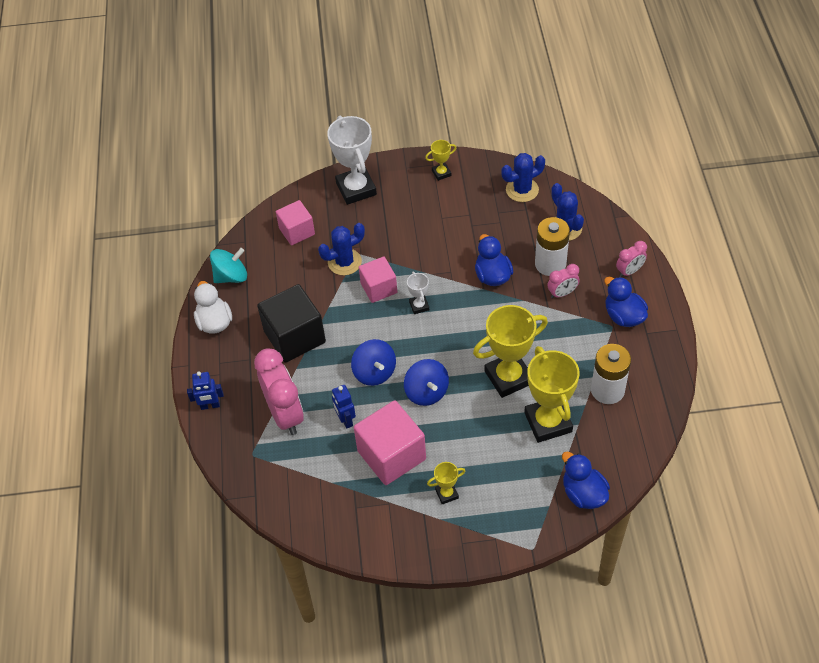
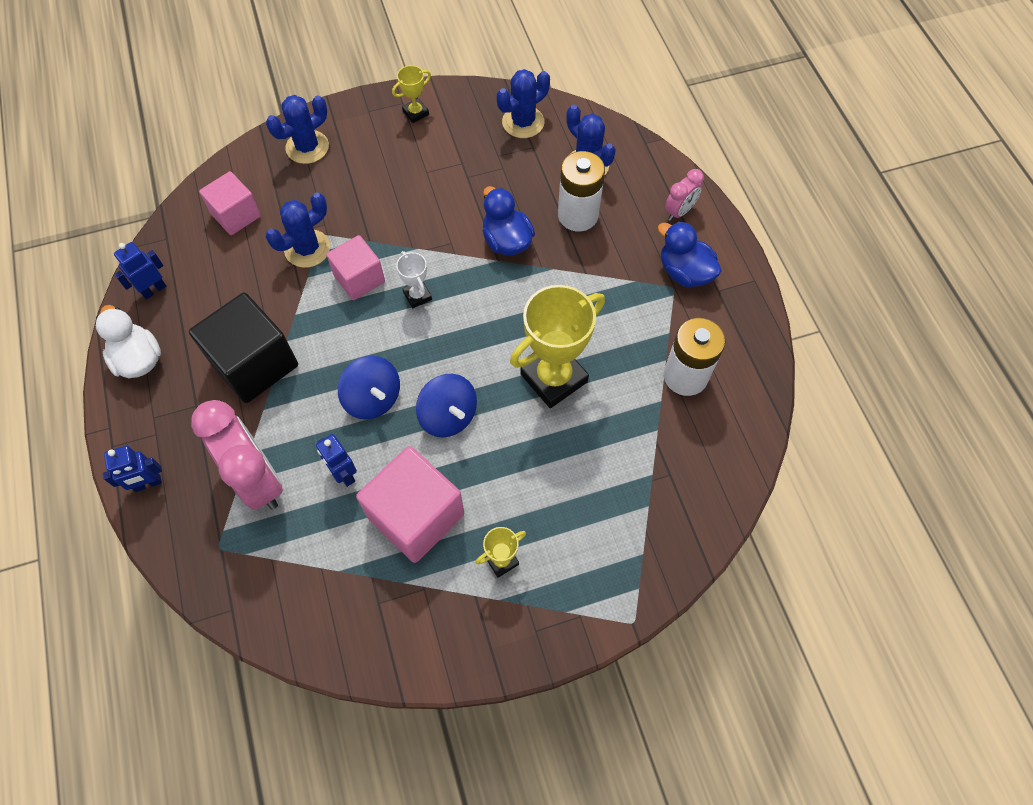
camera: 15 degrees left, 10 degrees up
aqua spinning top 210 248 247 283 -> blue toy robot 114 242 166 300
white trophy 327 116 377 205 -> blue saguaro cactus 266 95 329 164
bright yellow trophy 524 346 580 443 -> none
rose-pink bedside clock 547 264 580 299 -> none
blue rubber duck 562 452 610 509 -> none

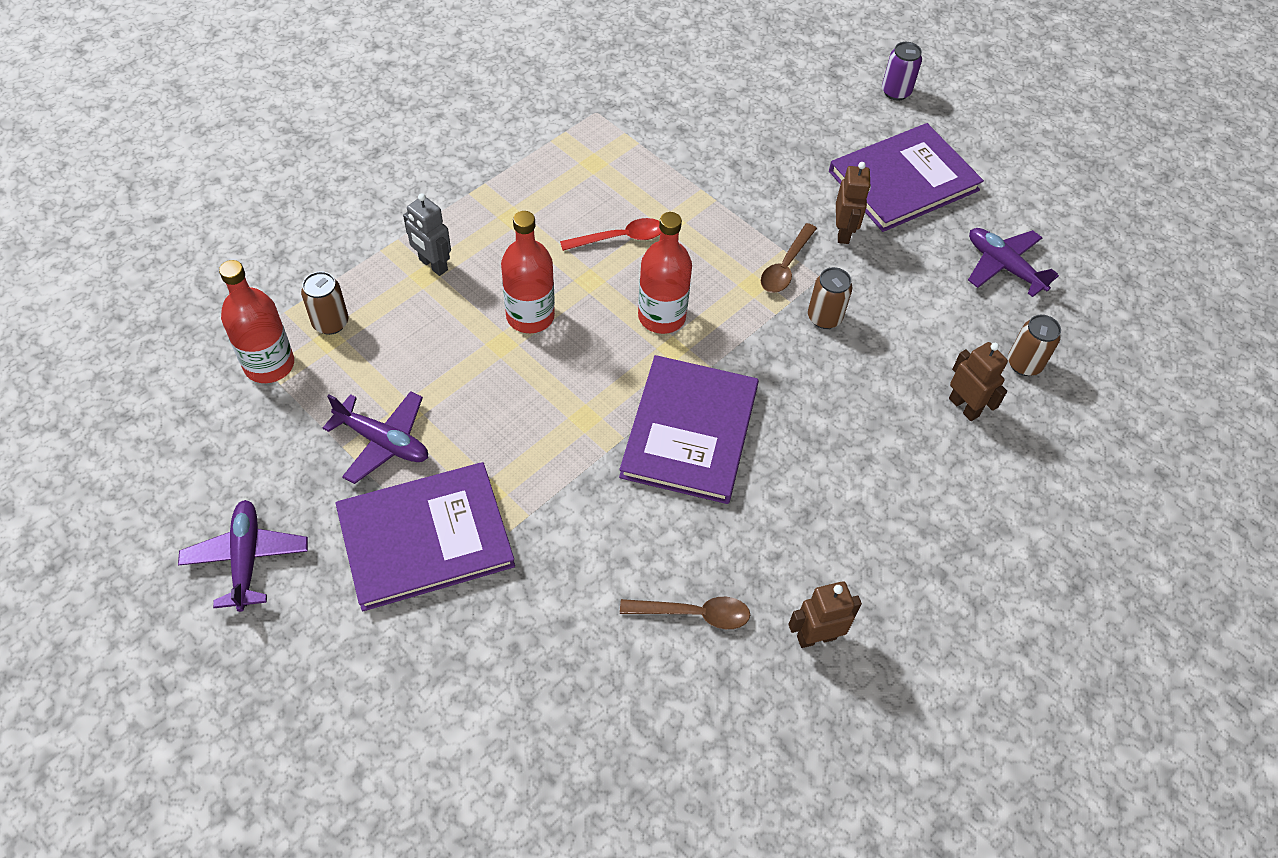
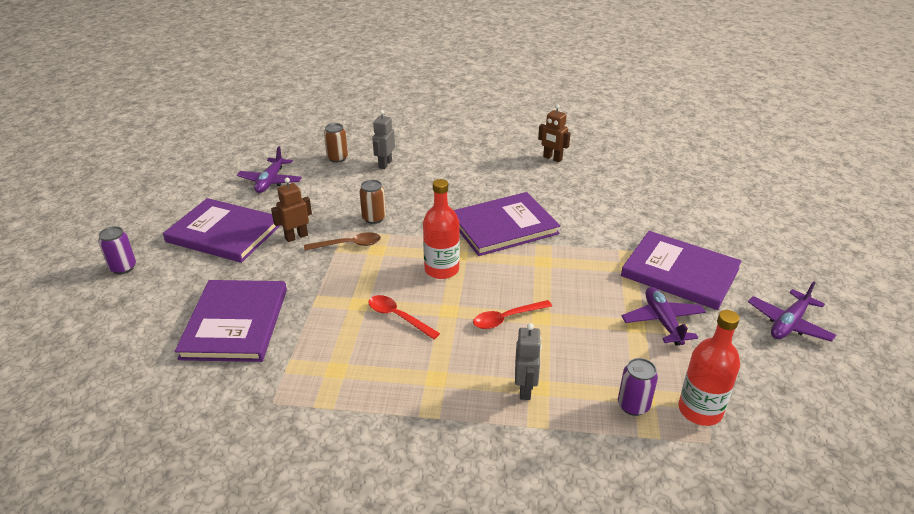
camera: 125 degrees left, 20 degrees down
russet soda can 301 271 348 335 -> purple soda can 618 358 658 416
crimson drink bottle 501 211 555 333 -> crimson spoon 473 300 552 329
russet spoon 620 597 750 629 -> none
russet toy robot 949 342 1008 421 -> ash-grey toy robot 372 110 395 169
none -> purple book 175 280 287 362

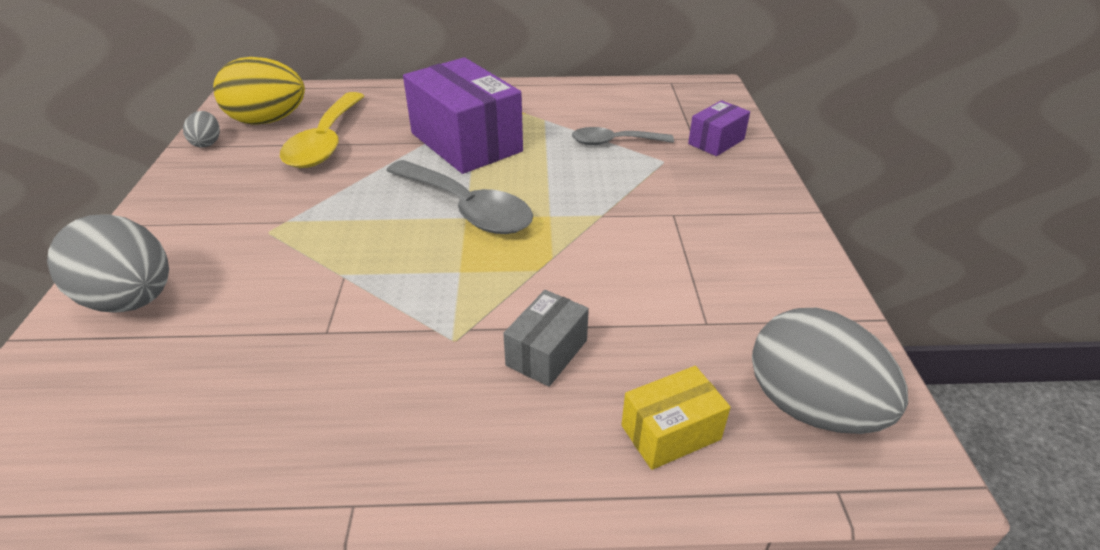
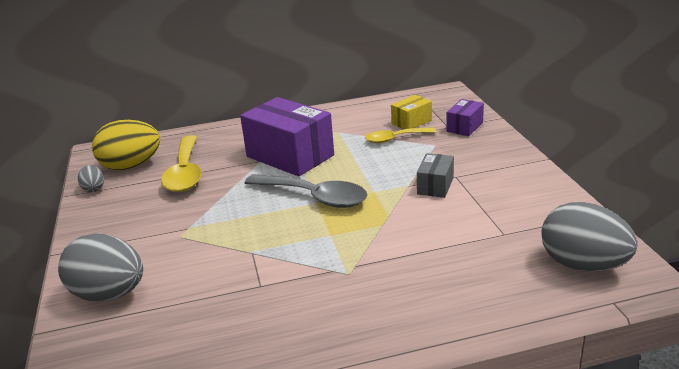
camera: 10 degrees left, 10 degrees down
ash-grey parcel 503 290 589 387 -> ash-grey parcel 417 153 454 198, shifted
ash-grey spoon 572 127 674 145 -> bright yellow spoon 365 127 437 143
bright yellow parcel 621 366 731 470 -> bright yellow parcel 391 95 432 129, shifted

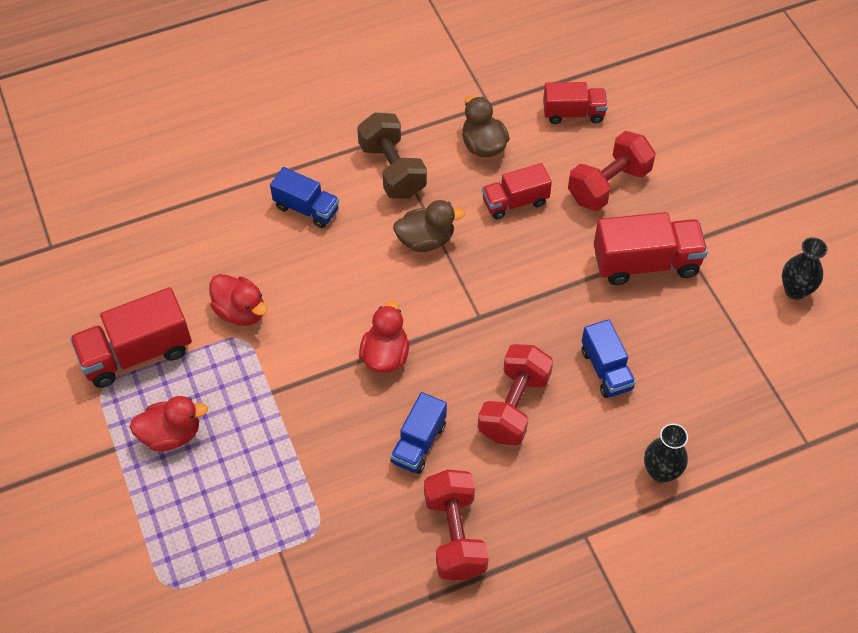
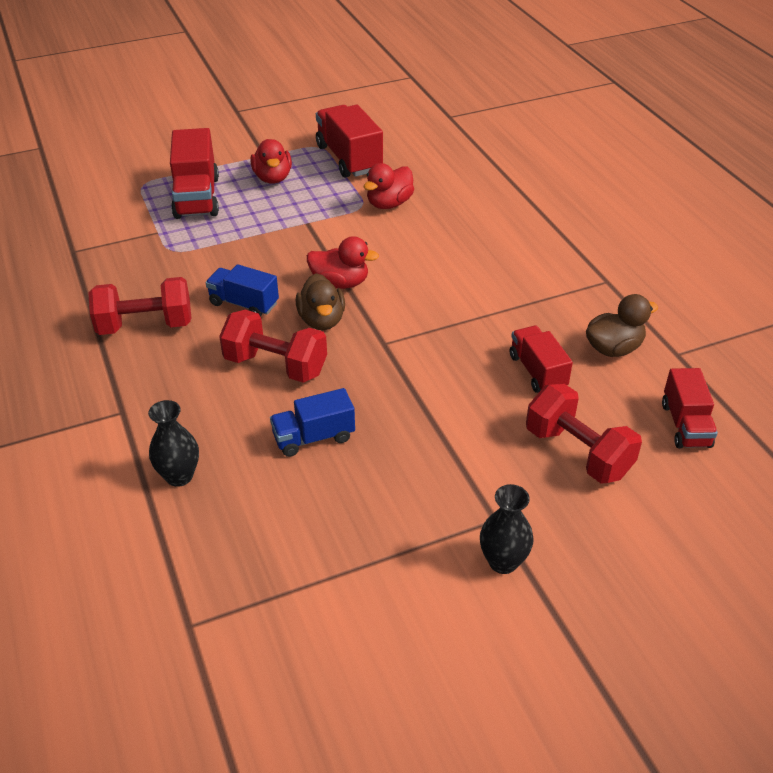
camera: 90 degrees right, 15 degrees down
blue toy truck 270 167 339 228 -> none
russet hand weight 357 112 427 199 -> none
russet rubber duck 393 200 465 252 -> russet rubber duck 296 273 345 330, shifted
crimson toy truck 594 212 708 285 -> crimson toy truck 170 128 219 219, shifted
jet-black flower vase 782 237 827 300 -> jet-black flower vase 480 484 533 574, shifted

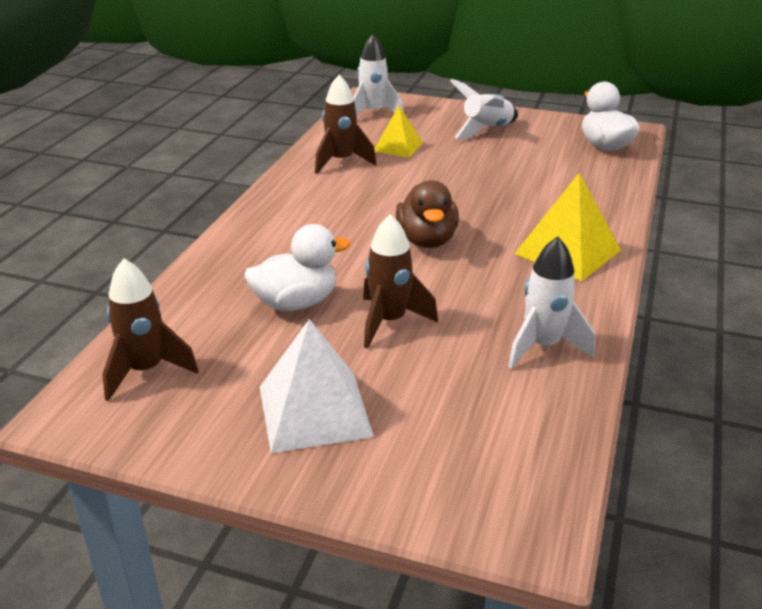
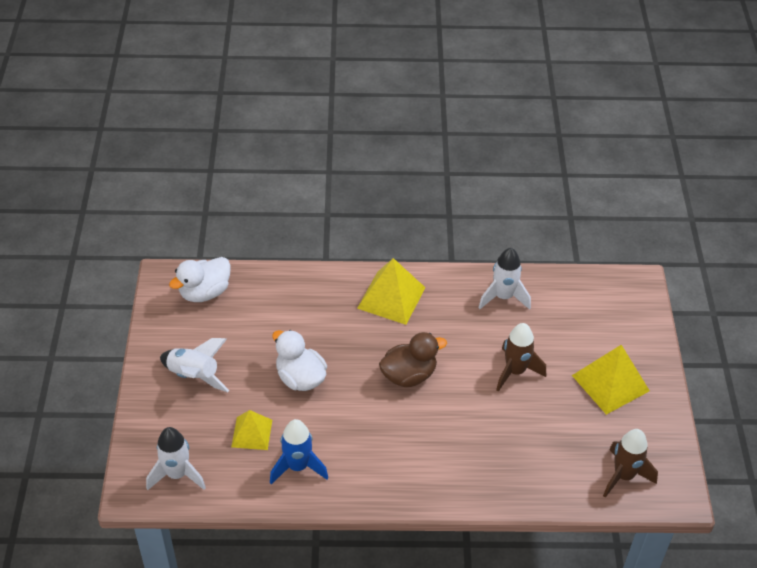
camera: 110 degrees left, 15 degrees up
white rubber duck 244 224 350 311 -> white rubber duck 272 330 327 391, shifted
white pyramid shape 260 319 374 453 -> bright yellow pyramid shape 572 345 650 415
russet spaceship 315 75 377 174 -> blue spaceship 270 419 328 484

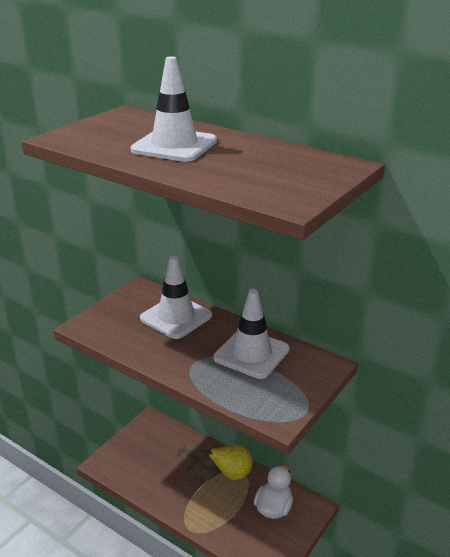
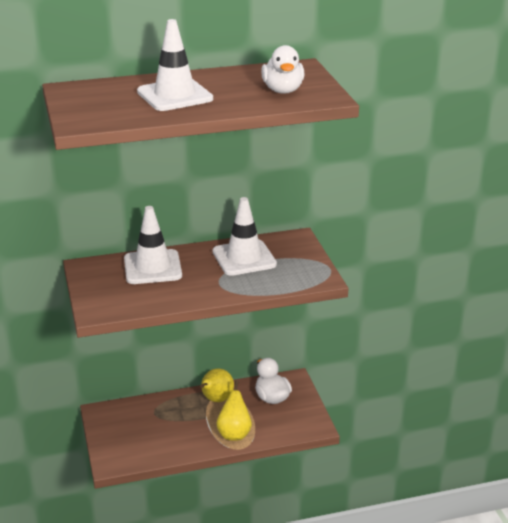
camera: 50 degrees left, 0 degrees up
none -> bright yellow pear 216 380 252 441
none -> white rubber duck 261 45 305 94

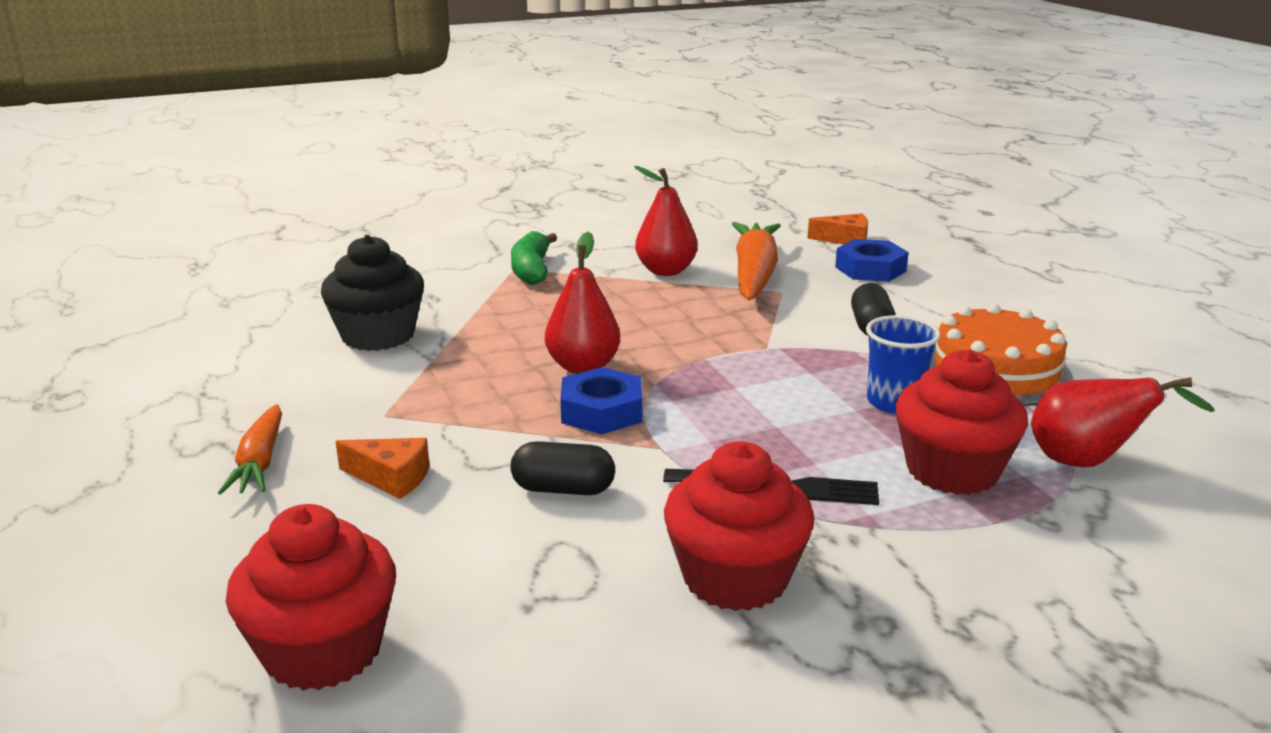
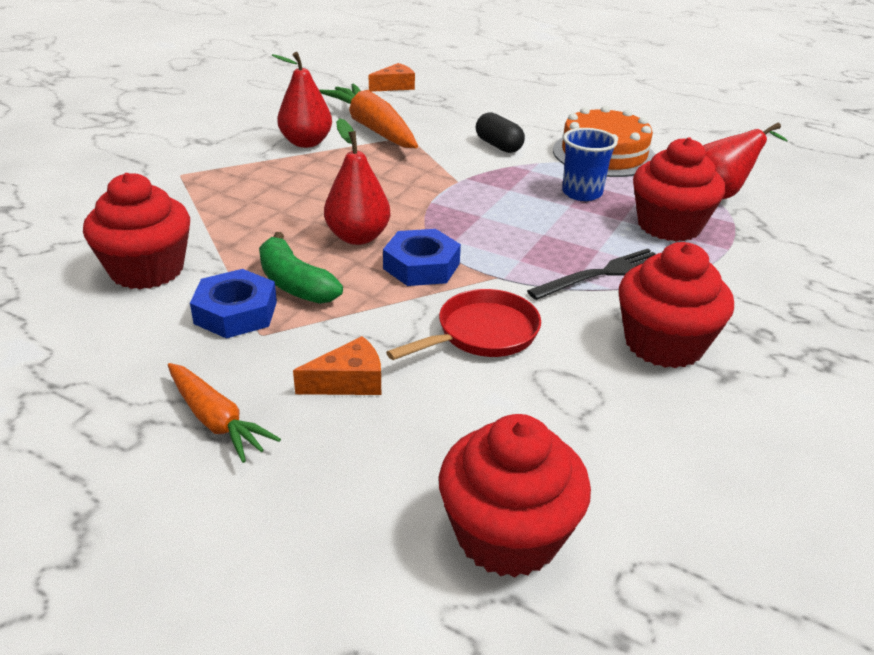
camera: 40 degrees left, 10 degrees up
jet-black cupcake 321 235 424 351 -> crimson cupcake 83 173 190 289
jet-black pill 510 441 615 495 -> crimson skillet 386 289 541 360
emerald toy banana 511 231 557 285 -> emerald toy banana 259 232 343 304, shifted
blue hexagon nut 835 239 909 282 -> blue hexagon nut 190 269 277 339, shifted

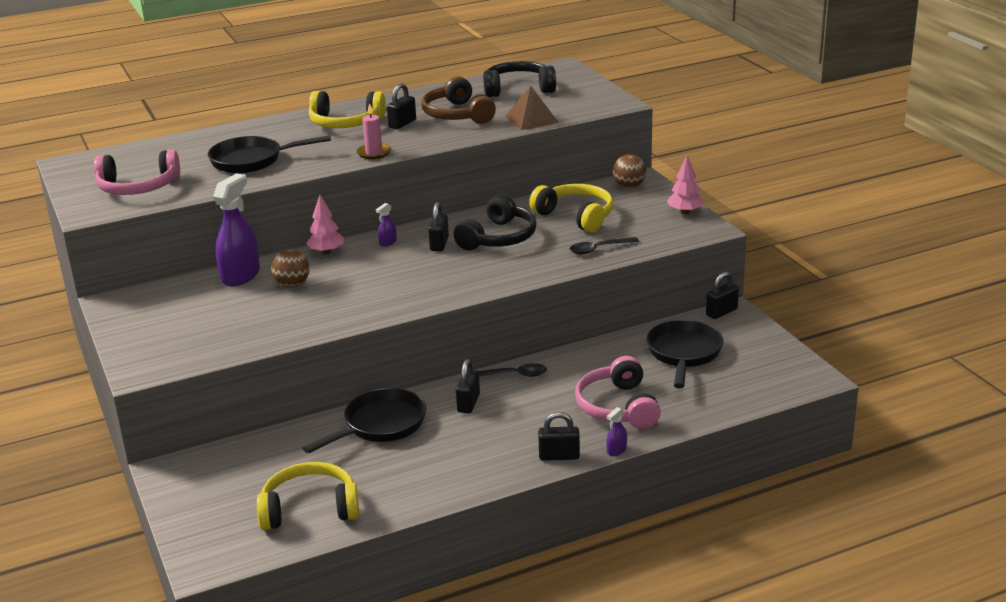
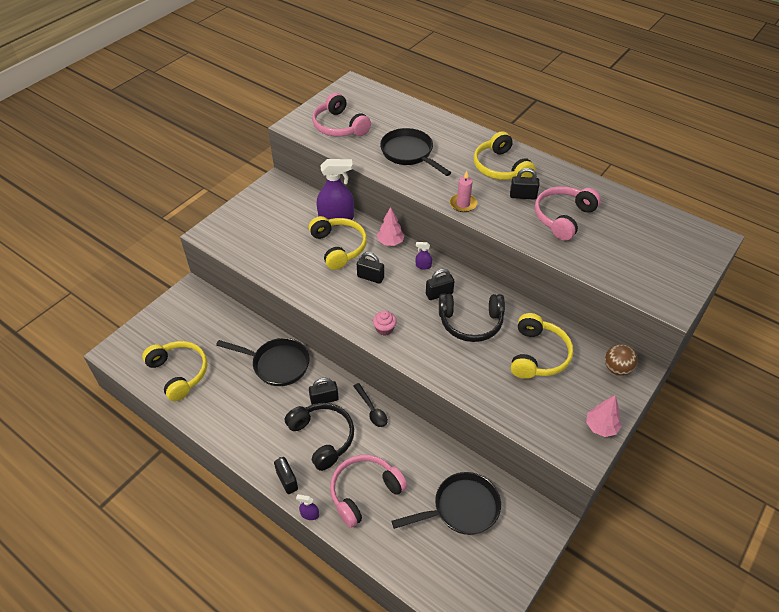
camera: 60 degrees right, 20 degrees up
russet play ball 271 250 310 287 -> bright yellow headset 309 216 367 270
russet headset 421 76 496 124 -> rose-pink headset 535 186 601 241
jet-black headset 483 61 556 97 -> jet-black headset 285 403 354 471, shifted
russet pyramid shape 505 85 559 130 -> none
jet-black spoon 570 237 639 254 -> none
jet-black small lock 706 272 739 319 -> jet-black small lock 357 252 384 284, shifted
none -> rose-pink cupcake 373 311 397 336

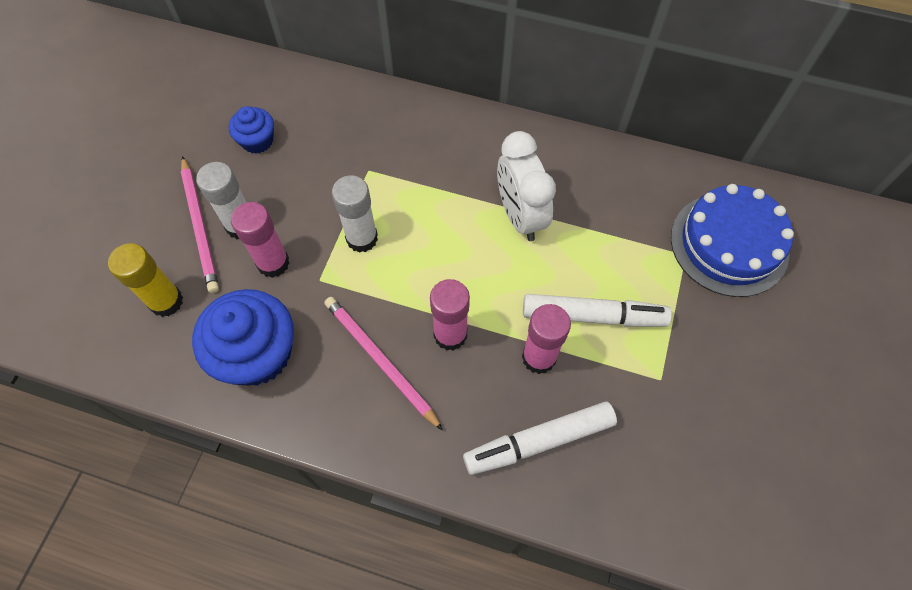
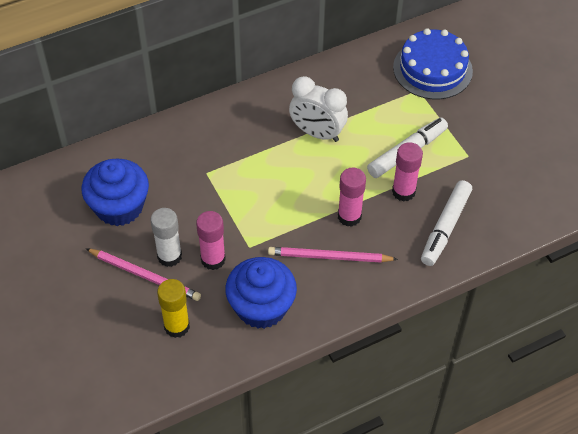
camera: 45 degrees left, 10 degrees down
blue cupcake 229 106 274 154 -> blue cupcake 82 159 149 226, x1.85
white glue 332 175 378 253 -> none

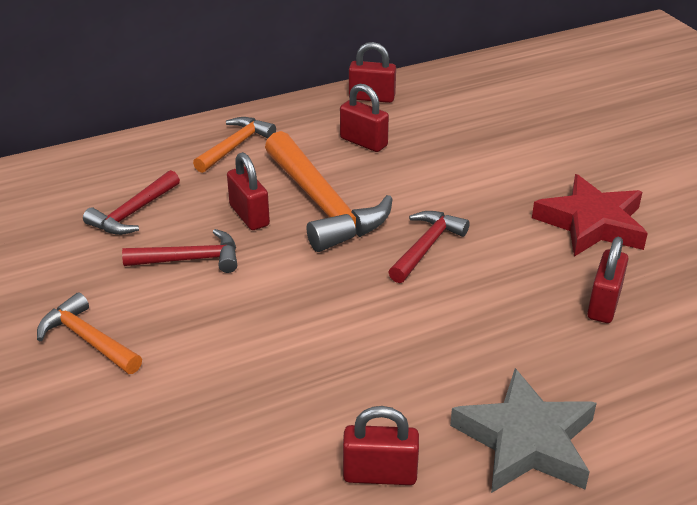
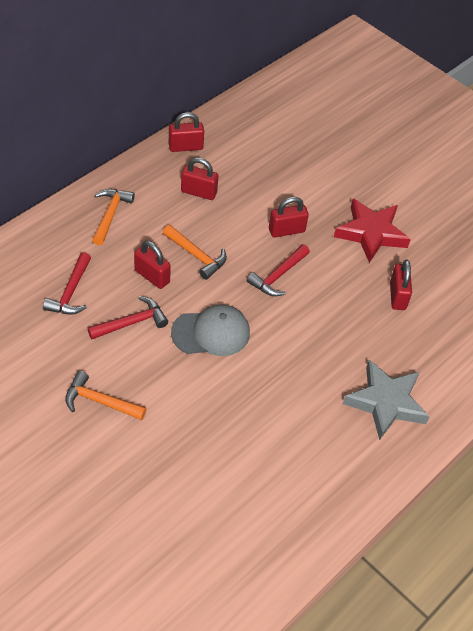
camera: 25 degrees left, 15 degrees up
bright orange carpenter's hammer 265 131 393 252 -> bright orange carpenter's hammer 163 225 227 280, x0.58
crimson small lock 343 406 419 485 -> crimson small lock 269 197 309 238, shifted
crimson carpenter's hammer 389 211 470 283 -> crimson carpenter's hammer 247 244 310 296, 150 degrees counterclockwise
none -> ash-grey peaked cap 171 304 250 356

